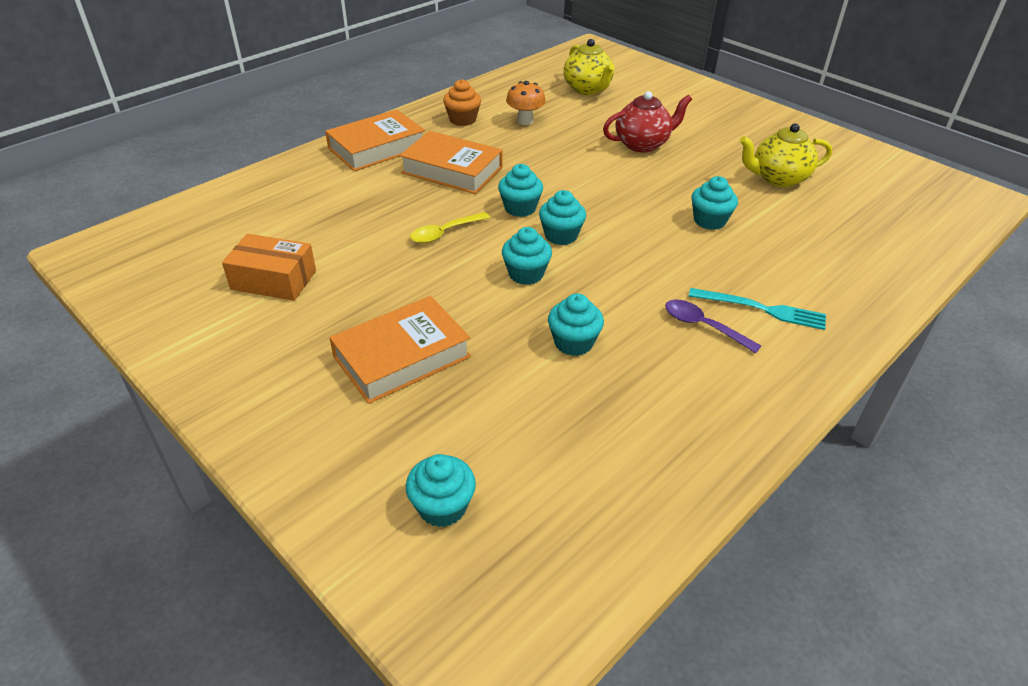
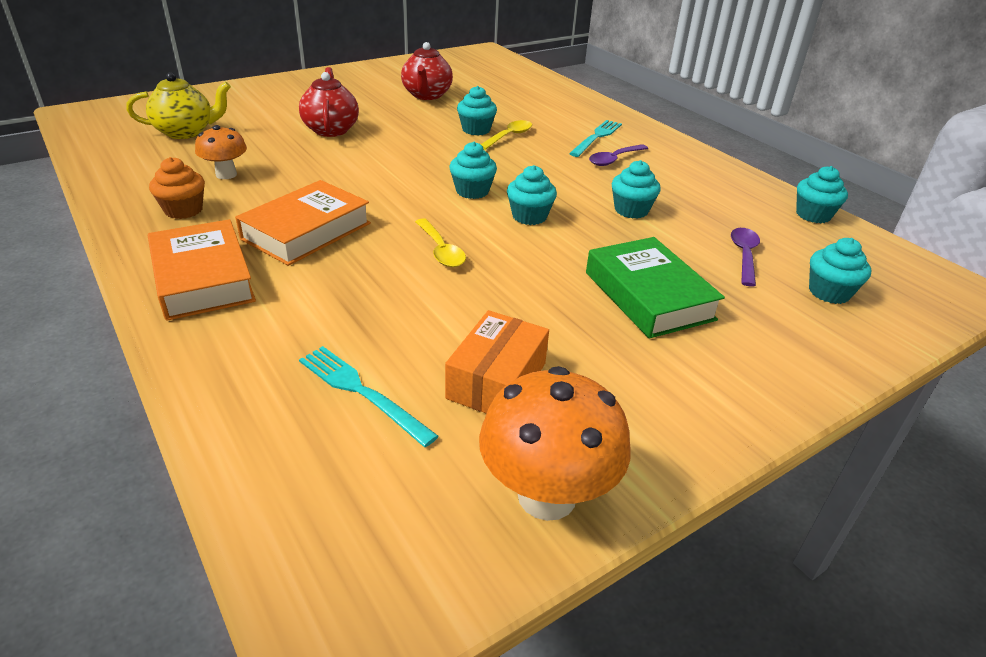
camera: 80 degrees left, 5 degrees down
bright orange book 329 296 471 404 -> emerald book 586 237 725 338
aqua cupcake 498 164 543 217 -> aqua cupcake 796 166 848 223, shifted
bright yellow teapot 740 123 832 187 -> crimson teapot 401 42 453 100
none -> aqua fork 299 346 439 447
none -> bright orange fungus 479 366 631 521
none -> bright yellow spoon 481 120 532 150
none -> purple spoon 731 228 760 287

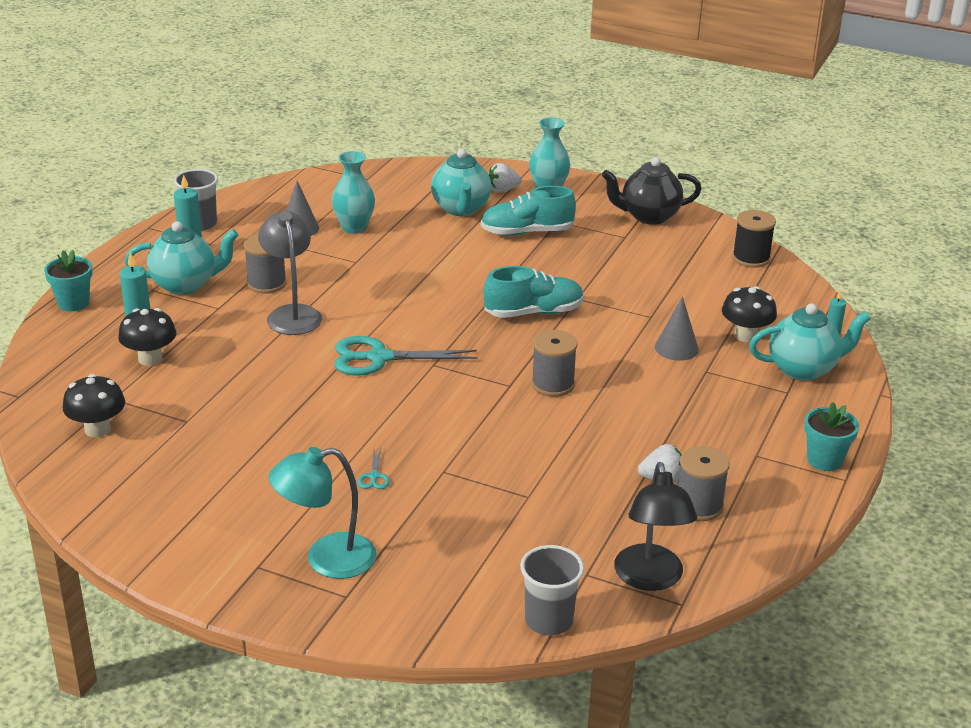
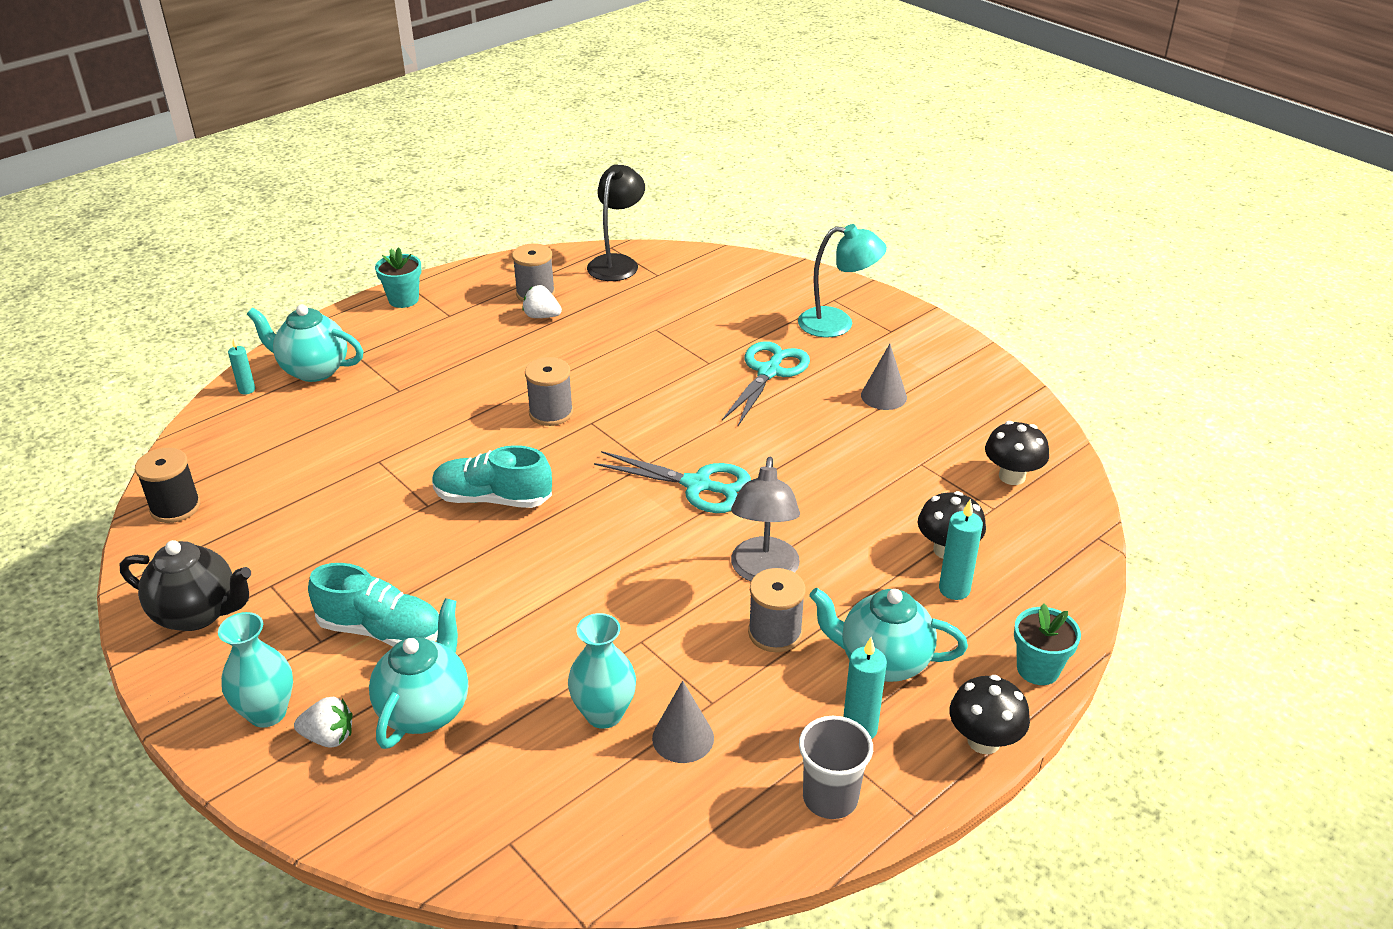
camera: 155 degrees left, 5 degrees up
aqua pair of scissors 358 447 390 489 -> aqua pair of scissors 722 341 810 426, x2.33
ash-grey beaker 520 545 584 635 -> none
ash-grey cone 655 296 699 361 -> ash-grey cone 861 344 907 410, shifted
jet-black fungus 722 286 777 342 -> jet-black fungus 949 675 1030 754, shifted

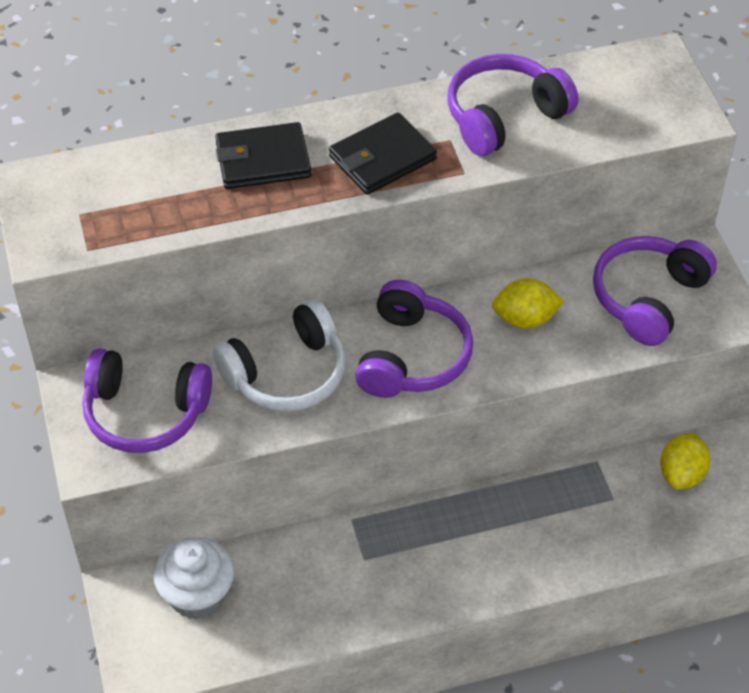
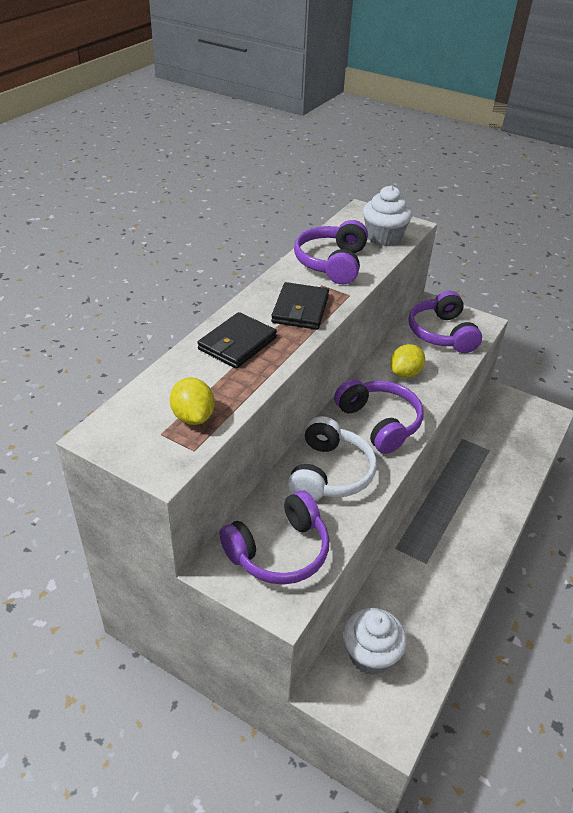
camera: 45 degrees left, 10 degrees down
bright yellow lemon 660 433 710 490 -> bright yellow lemon 170 377 215 425, shifted
none -> white cupcake 363 185 412 246

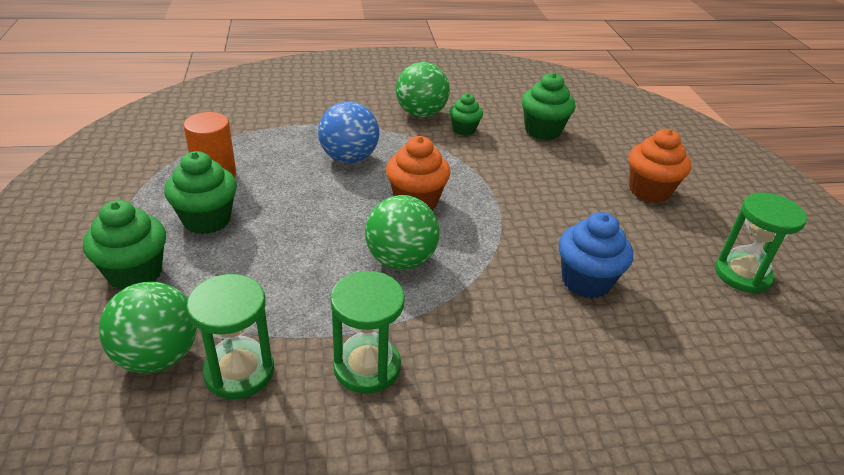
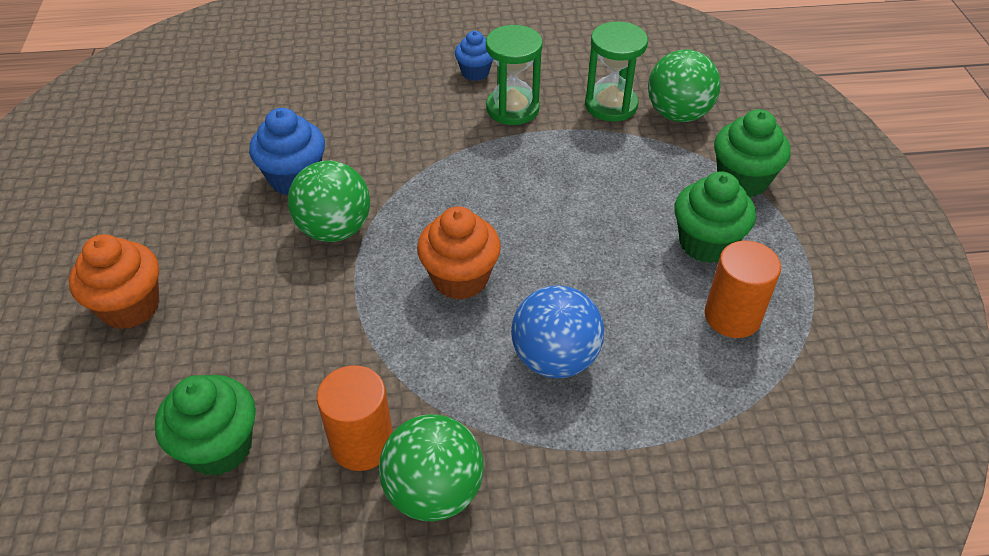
camera: 175 degrees left, 10 degrees up
emerald play ball 365 195 440 270 -> emerald play ball 288 161 370 242, shifted
emerald cupcake 449 94 483 136 -> bright orange cylinder shape 317 365 393 471
emerald sand timer 715 192 807 293 -> none
none -> blue cupcake 455 31 493 81

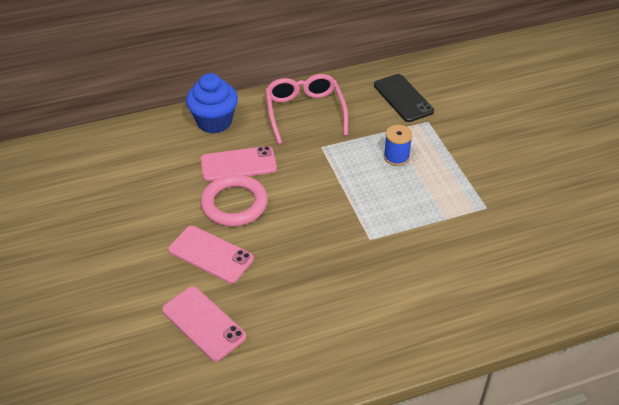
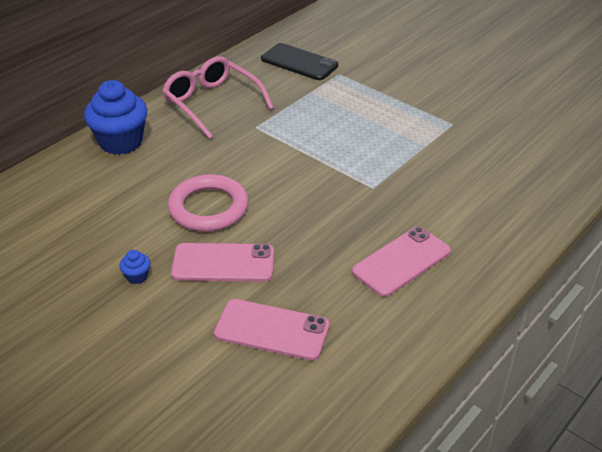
camera: 30 degrees left, 5 degrees down
rose-pink smartphone 200 146 277 181 -> rose-pink smartphone 352 227 451 297, shifted
blue spool 384 125 413 166 -> none
none -> blue cupcake 119 250 150 284

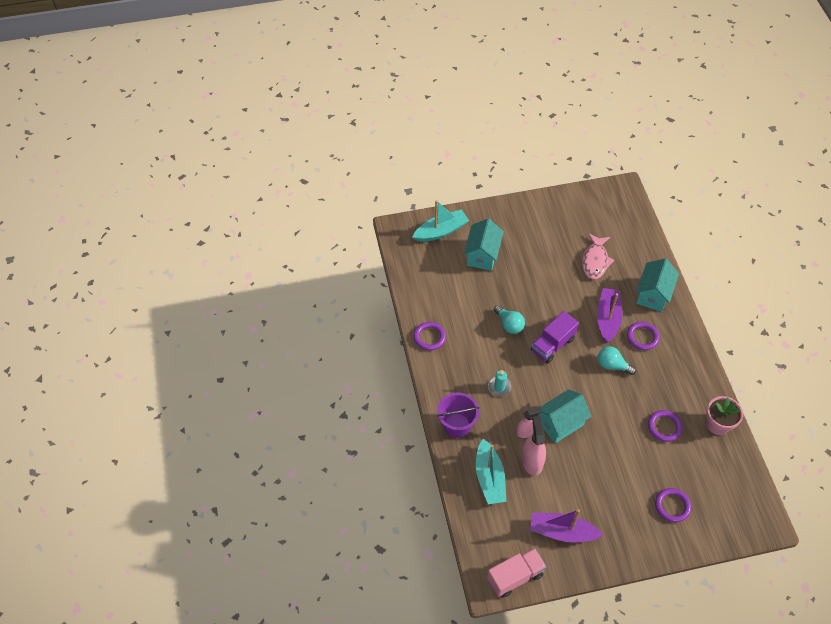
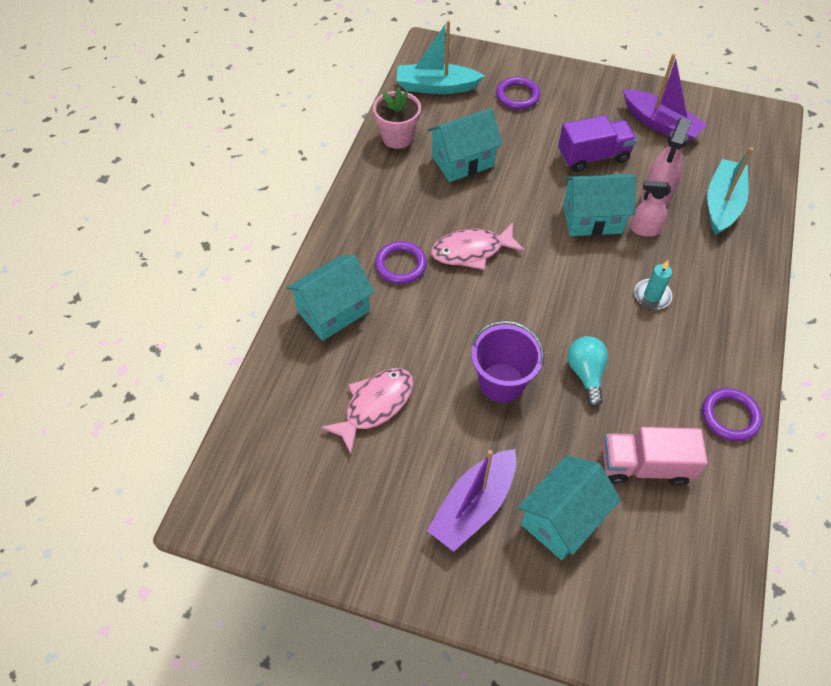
camera: 150 degrees left, 0 degrees up
aqua toy boat 412 200 469 242 -> aqua toy boat 396 20 484 94, shifted
purple pail 437 392 480 438 -> purple pail 471 320 545 403, shifted
rose-pink toy truck 487 548 546 598 -> rose-pink toy truck 603 427 708 486, shifted
purple toy truck 531 311 579 363 -> purple toy truck 558 115 637 172, shifted
purple toy boat 597 288 622 343 -> purple toy boat 427 449 516 552, shifted
aqua bulb 598 346 636 375 -> rose-pink toy fish 431 223 525 270
purple ring 648 410 682 442 -> aqua house 428 108 503 182

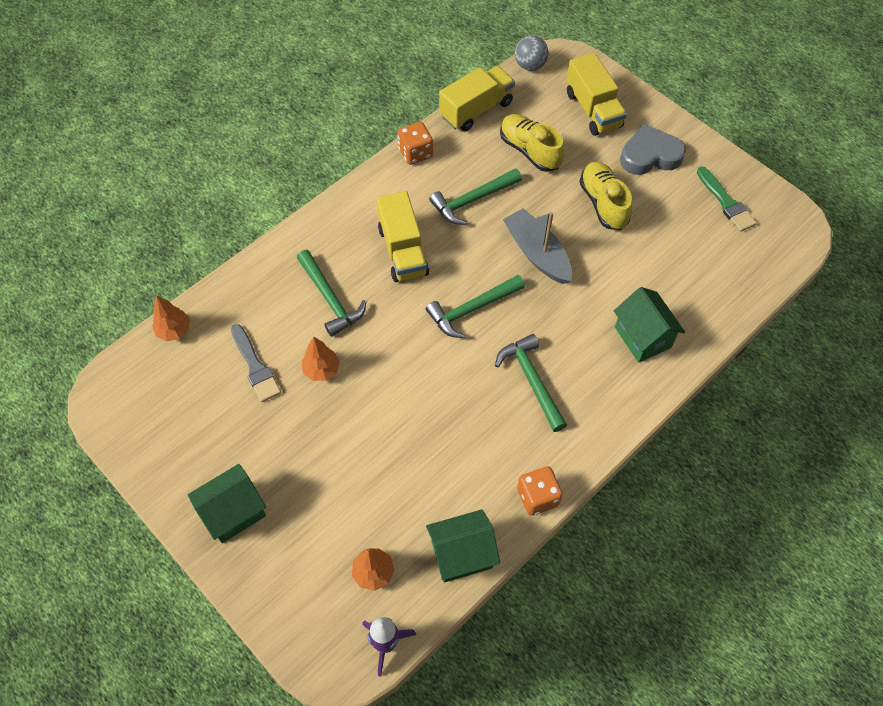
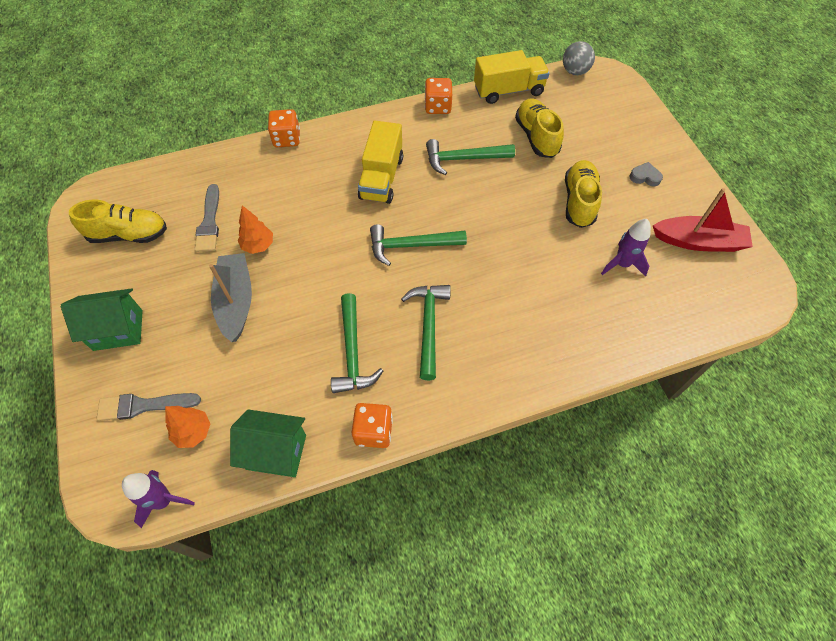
camera: 25 degrees right, 0 degrees up
bright orange tree 152 295 190 341 -> none
emerald carpenter's hammer 297 250 366 337 -> emerald carpenter's hammer 331 293 383 393, shifted
ash-grey toy boat 503 208 572 284 -> ash-grey toy boat 209 253 252 342, shifted
bright yellow toy truck 566 53 627 136 -> none
emerald house 614 287 685 363 -> none
ash-grey heart 620 124 686 175 -> ash-grey heart 629 162 663 186, x0.50
emerald paintbrush 697 166 757 232 -> crimson toy boat 653 188 753 252
none -> bright yellow shoe 69 199 167 243
none -> ash-grey paintbrush 97 393 201 421
none -> bright orange die 268 109 300 147
none -> purple spaceship 601 219 651 277

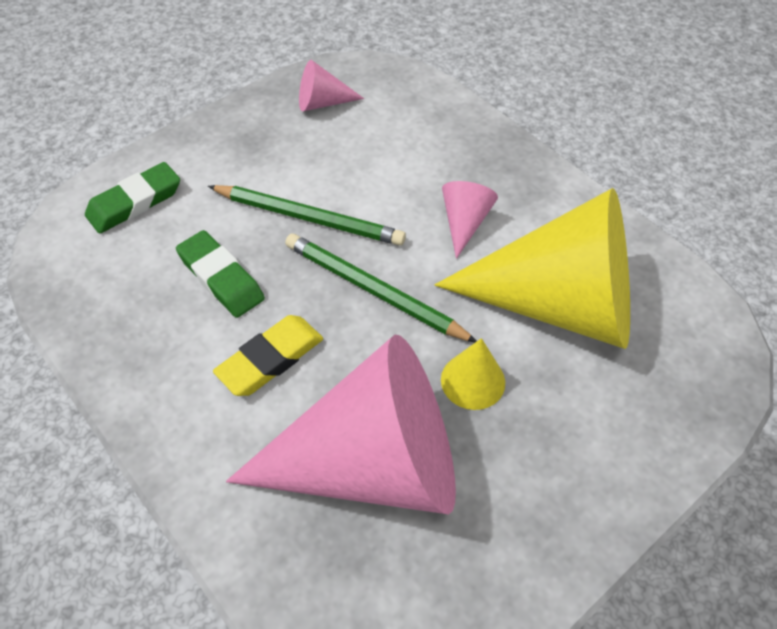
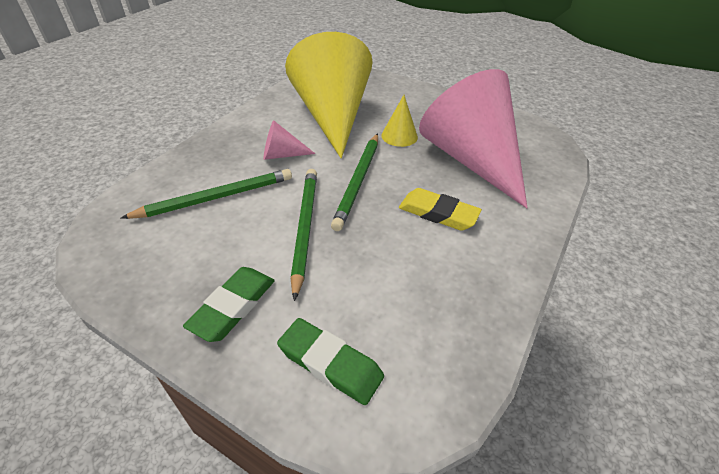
camera: 110 degrees left, 10 degrees down
emerald gum eraser 176 230 265 318 -> emerald gum eraser 183 267 275 342, shifted
rose-pink cone 299 60 364 111 -> none
none -> emerald wooden pencil 121 169 292 219

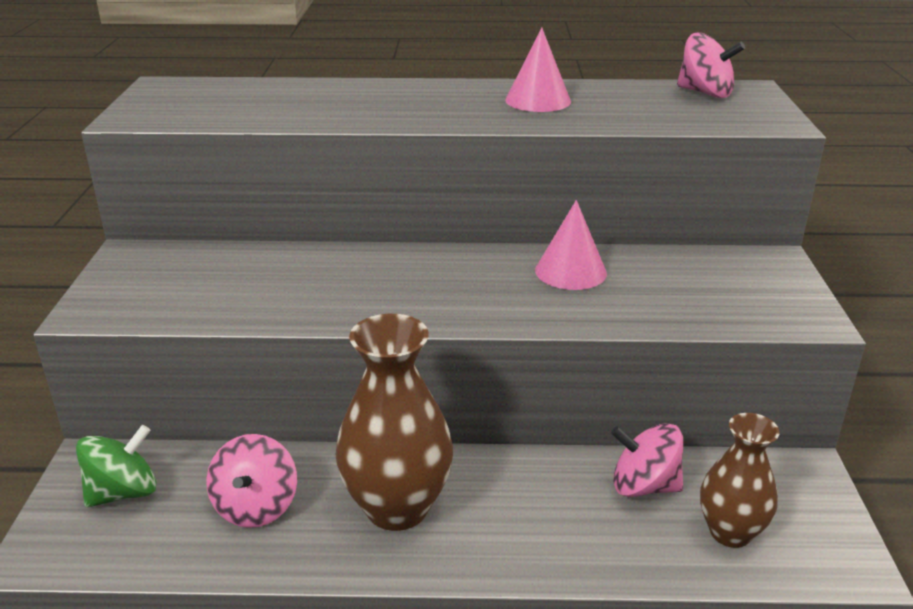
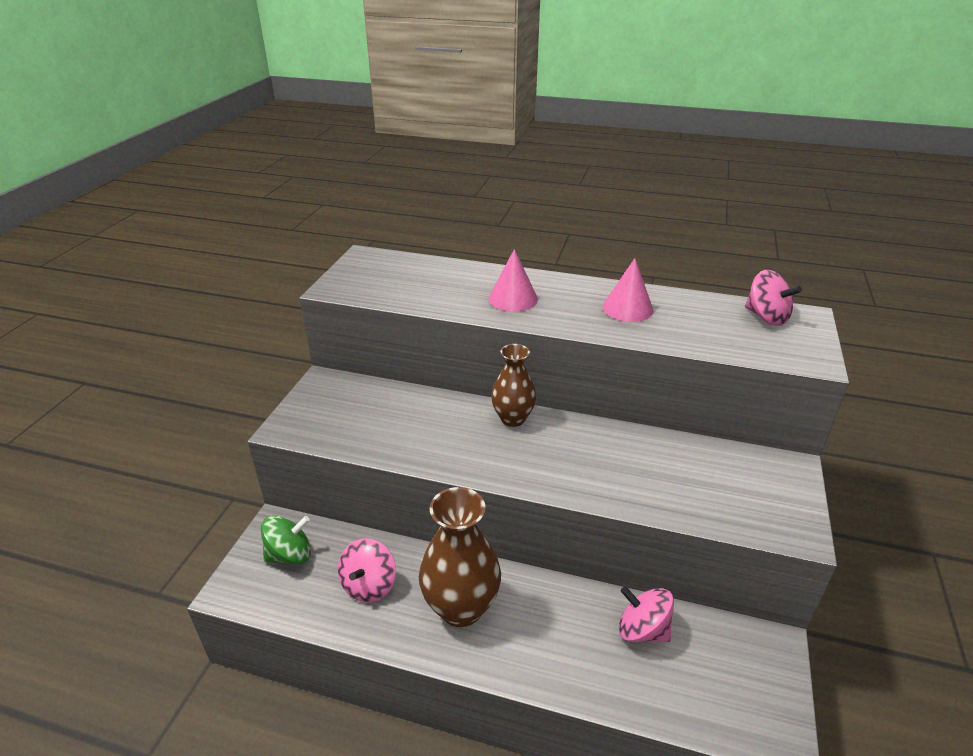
camera: 15 degrees right, 5 degrees up
rose-pink cone 535 200 607 290 -> rose-pink cone 488 249 538 312, shifted
russet flower vase 700 413 780 548 -> russet flower vase 491 344 536 427, shifted

